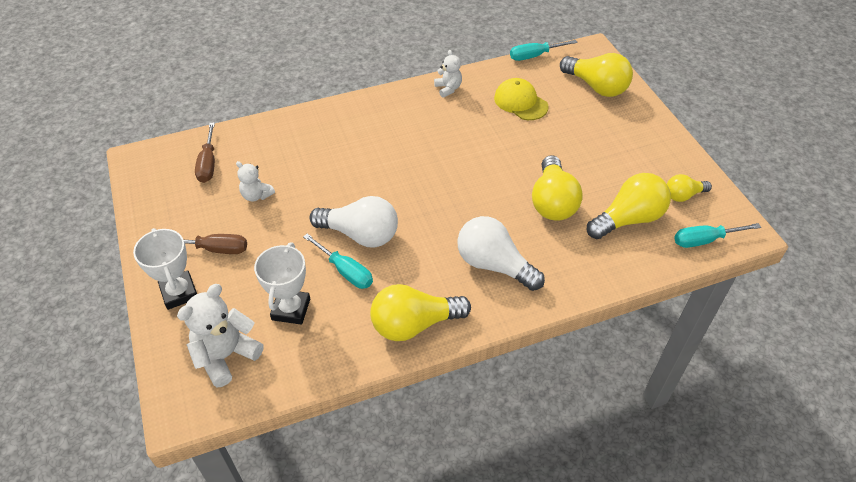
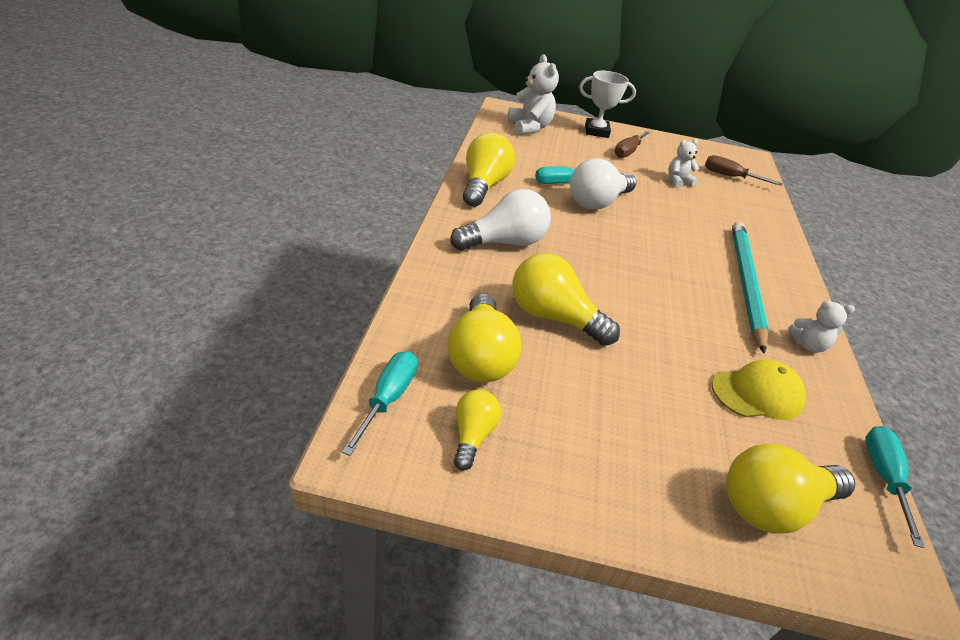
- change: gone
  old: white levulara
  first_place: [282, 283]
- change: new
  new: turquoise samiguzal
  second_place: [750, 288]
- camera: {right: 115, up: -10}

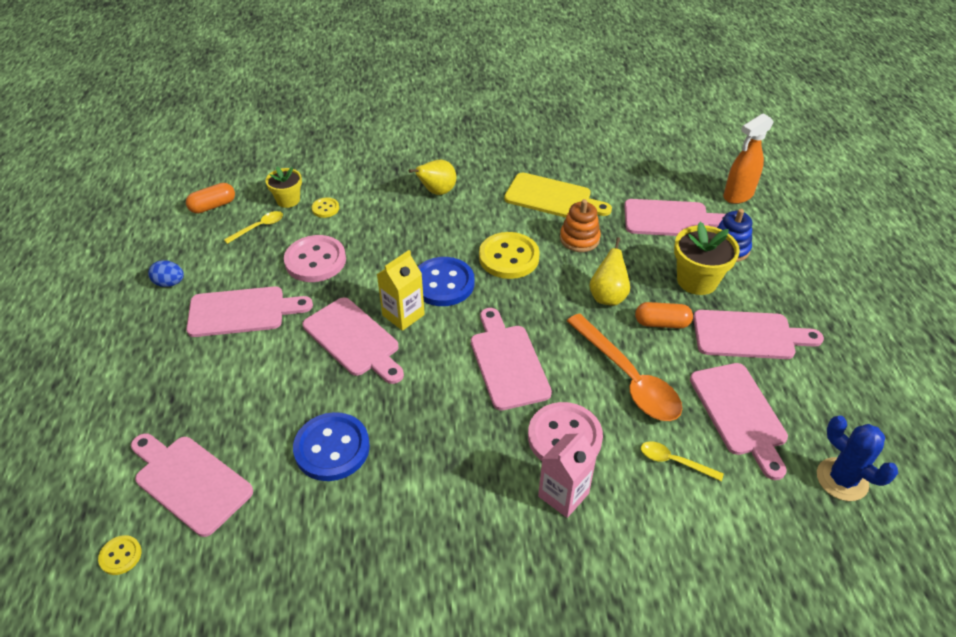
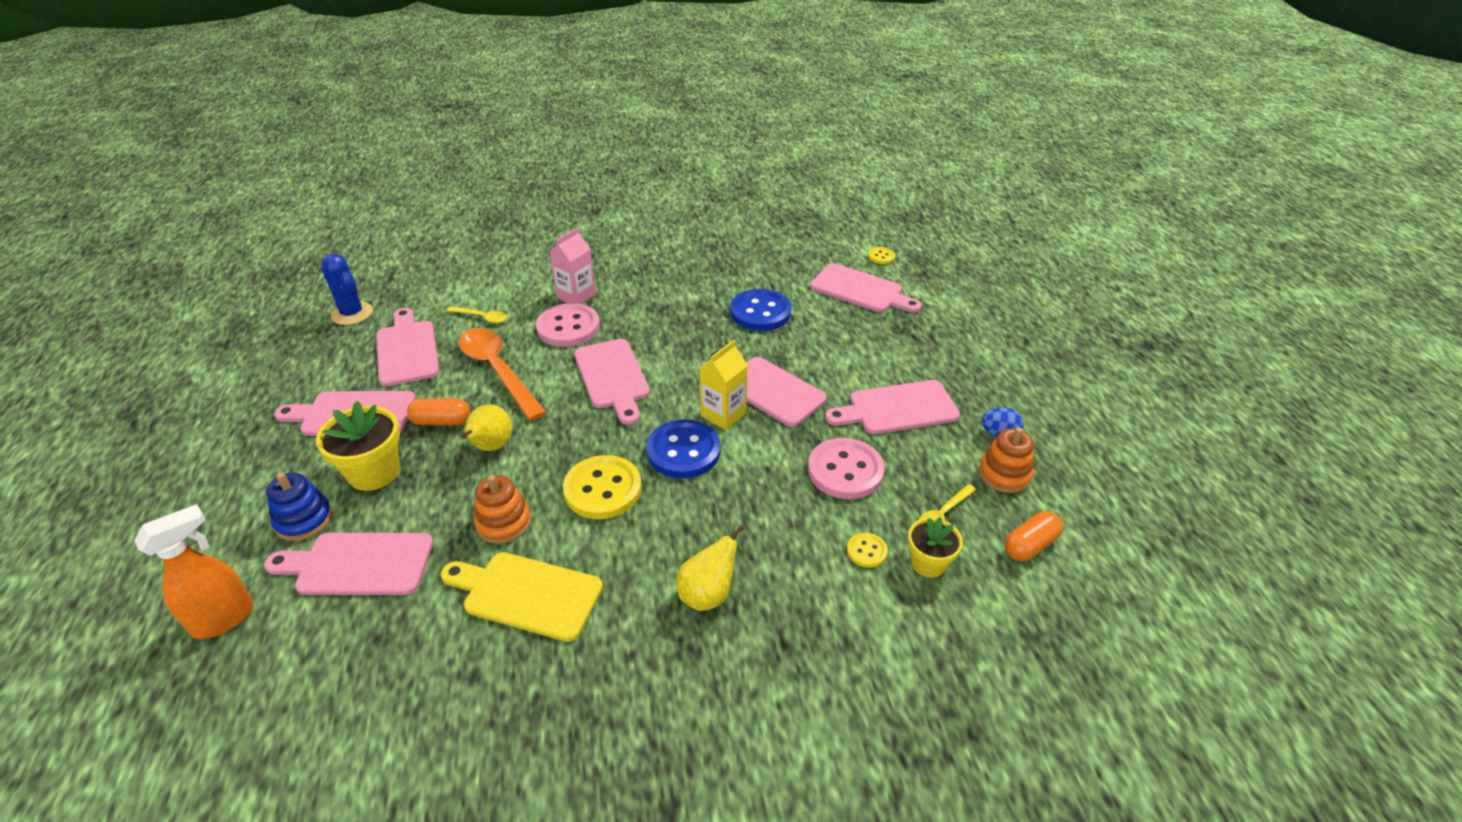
- change: new
  new: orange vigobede
  second_place: [1006, 460]
- camera: {right: 175, up: -5}

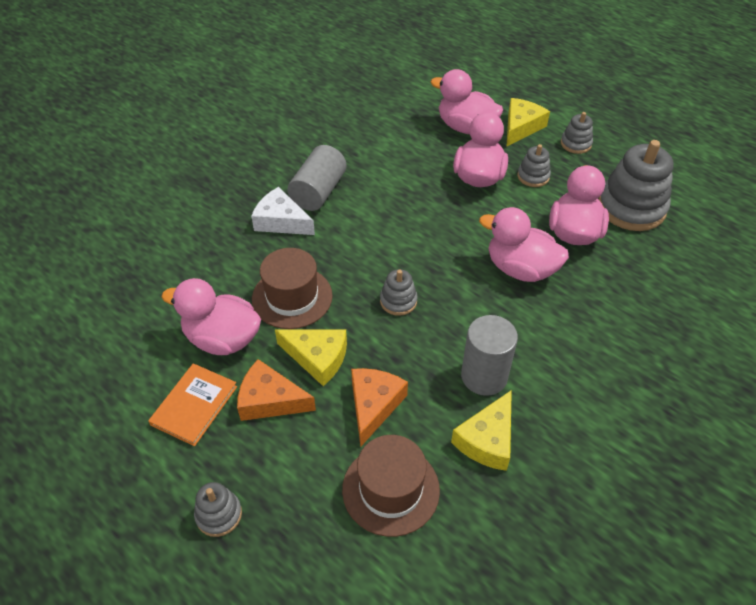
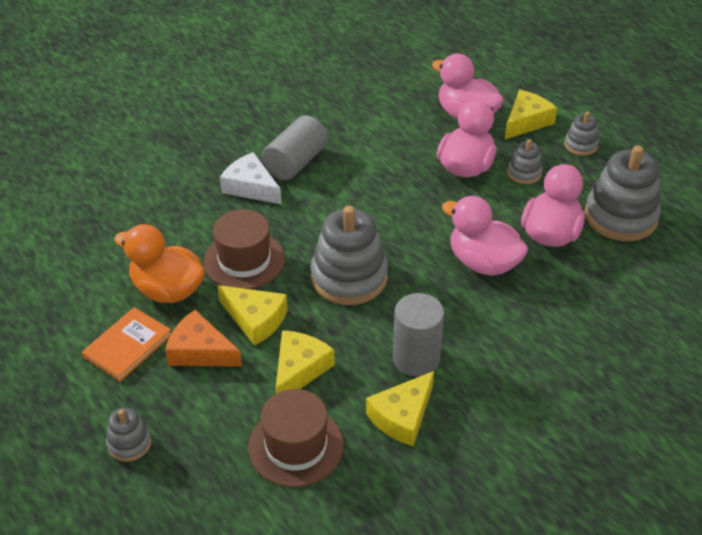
- change: repainted
  old: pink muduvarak
  new: orange muduvarak
  first_place: [211, 316]
  second_place: [159, 263]
- change: repainted
  old: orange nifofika
  new: yellow nifofika
  first_place: [379, 407]
  second_place: [305, 362]
- change: scaled
  old: grey vigobede
  first_place: [399, 292]
  second_place: [349, 255]
  factor: 2.01
- camera: {right: 10, up: -5}

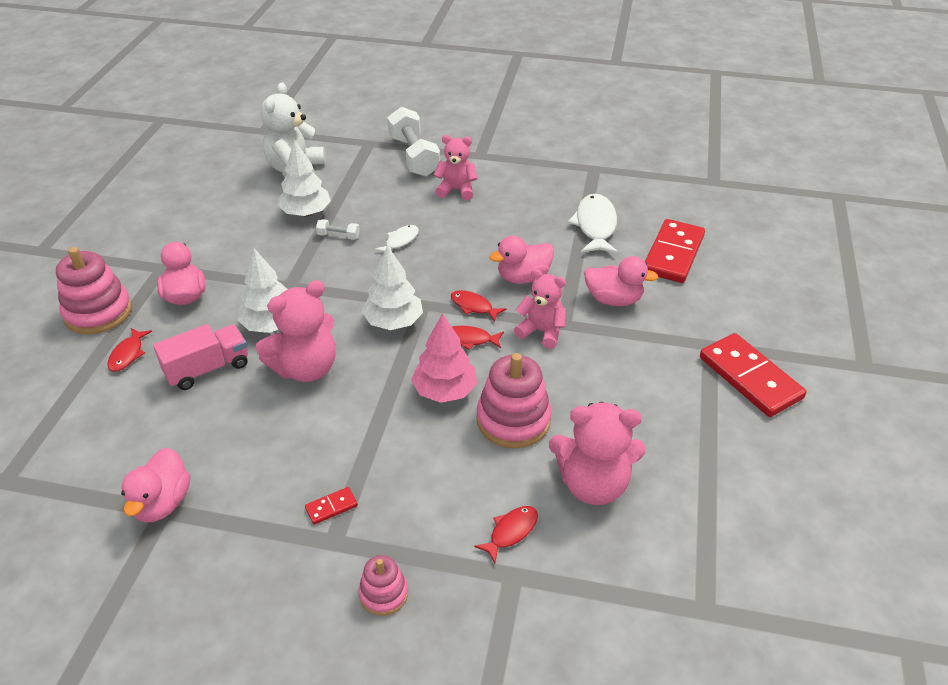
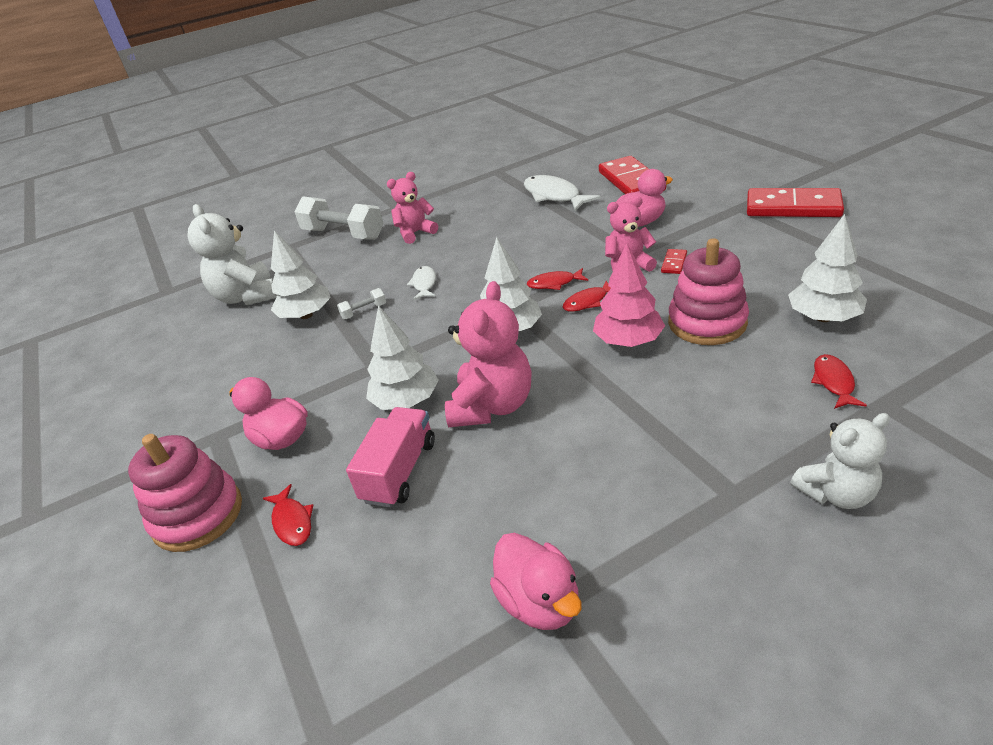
- change: shifted
  old: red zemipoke
  first_place: [331, 506]
  second_place: [674, 261]
- change: swapped
  old: pink vigobede
  new: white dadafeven
  first_place: [383, 585]
  second_place: [840, 461]
- change: gone
  old: pink muduvarak
  first_place: [521, 260]
- change: swapped
  old: pink dadafeven
  new: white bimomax
  first_place: [597, 453]
  second_place: [827, 268]
- camera: {right: -35, up: -5}

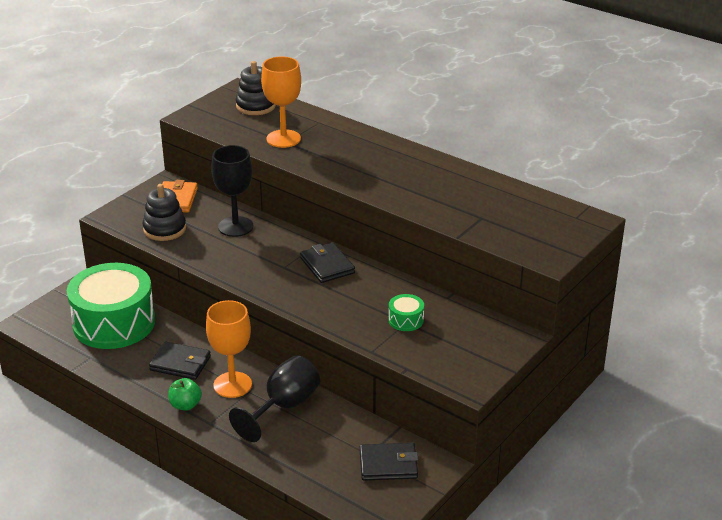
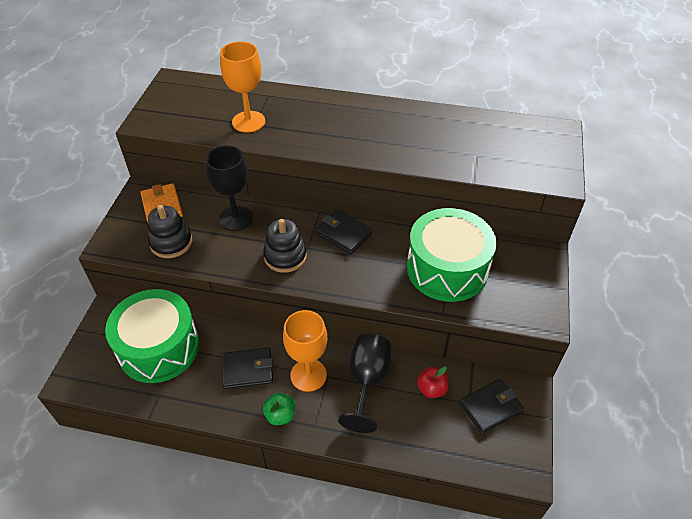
- change: shifted
  old: black vigobede
  first_place: [256, 88]
  second_place: [285, 246]
- change: scaled
  old: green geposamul
  first_place: [406, 312]
  second_place: [452, 255]
  factor: 2.5
- change: new
  new: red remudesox
  second_place: [433, 382]
- camera: {right: -25, up: 15}

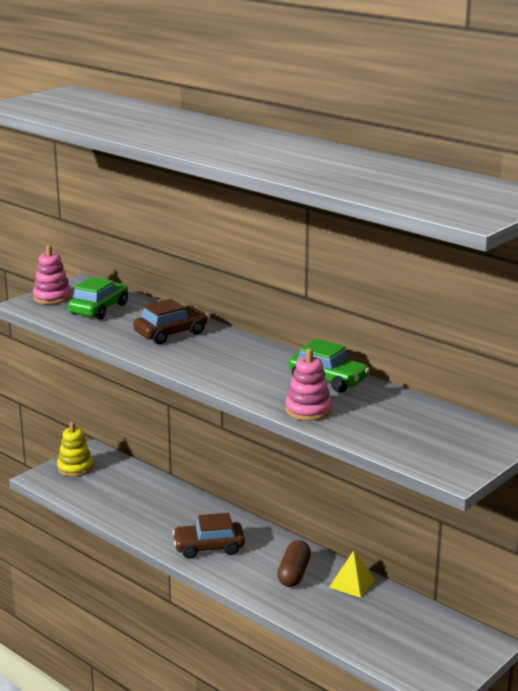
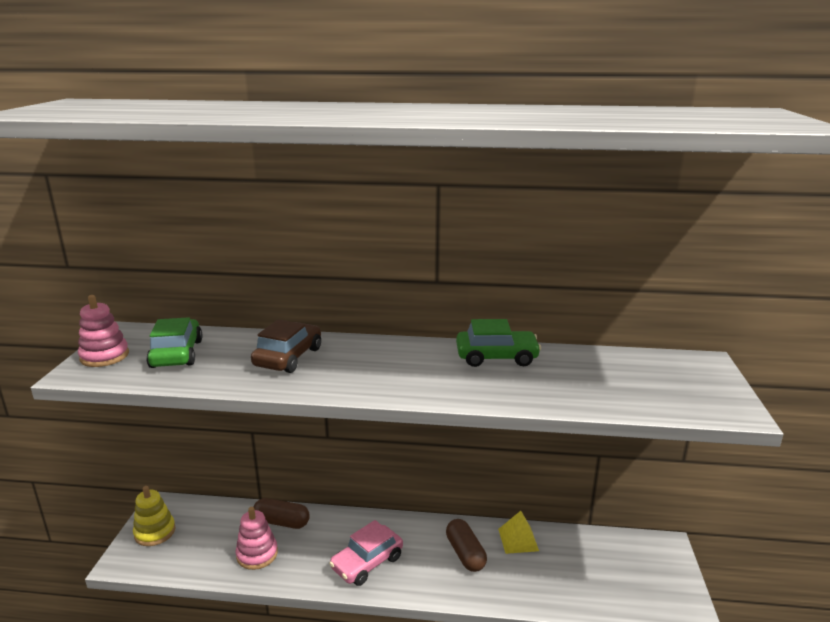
- change: repainted
  old: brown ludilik
  new: pink ludilik
  first_place: [208, 536]
  second_place: [366, 553]
- change: shifted
  old: pink vigobede
  first_place: [308, 384]
  second_place: [257, 538]
- change: new
  new: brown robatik
  second_place: [282, 513]
- camera: {right: -35, up: 0}

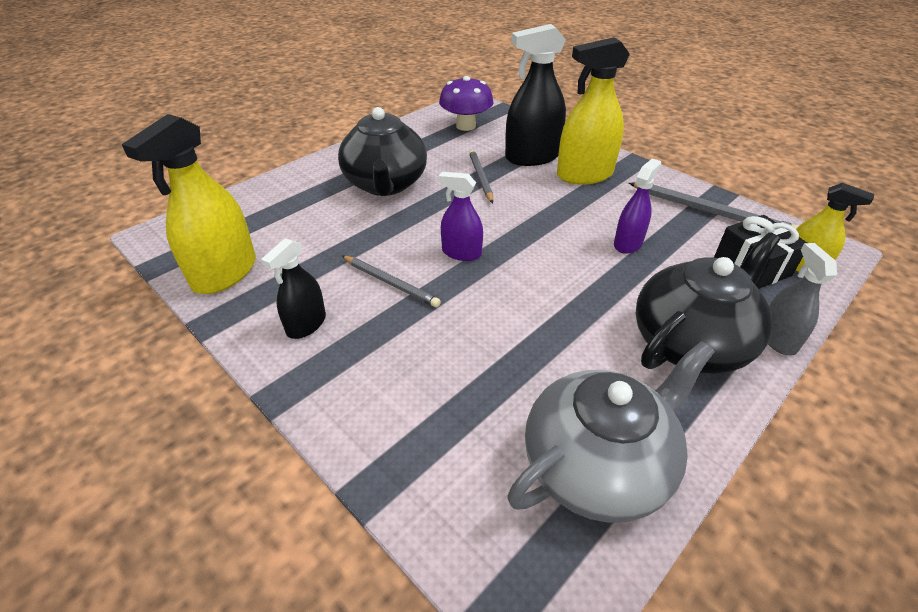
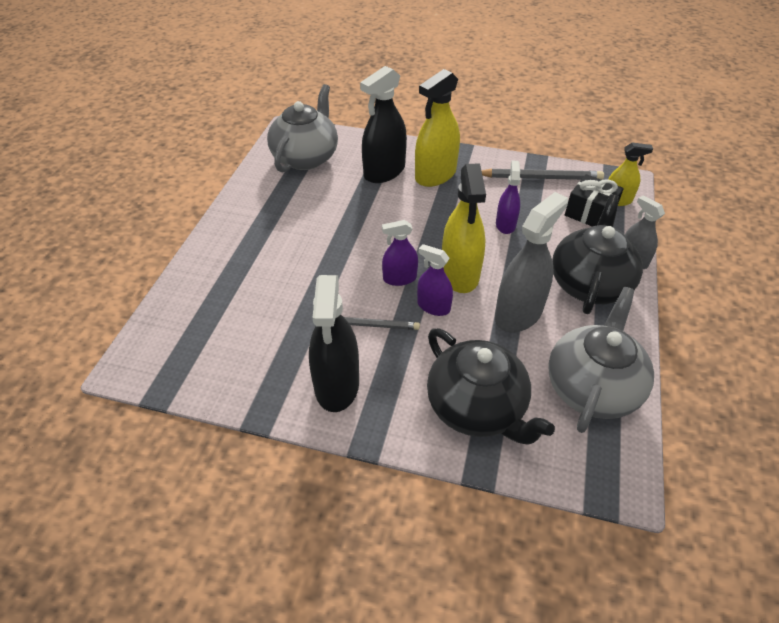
- change: shifted
  old: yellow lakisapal
  first_place: [189, 204]
  second_place: [464, 228]
- change: scaled
  old: black lakisapal
  first_place: [293, 288]
  second_place: [334, 343]
  factor: 1.74
- change: shifted
  old: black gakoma
  first_place: [382, 151]
  second_place: [491, 386]
- change: swapped
  old: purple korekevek
  new: grey gakoma
  first_place: [466, 103]
  second_place: [302, 128]
- change: gone
  old: grey samiguzal
  first_place: [481, 176]
- change: new
  new: purple lakisapal
  second_place: [435, 280]
- change: new
  new: grey lakisapal
  second_place: [531, 262]
- camera: {right: -30, up: 5}

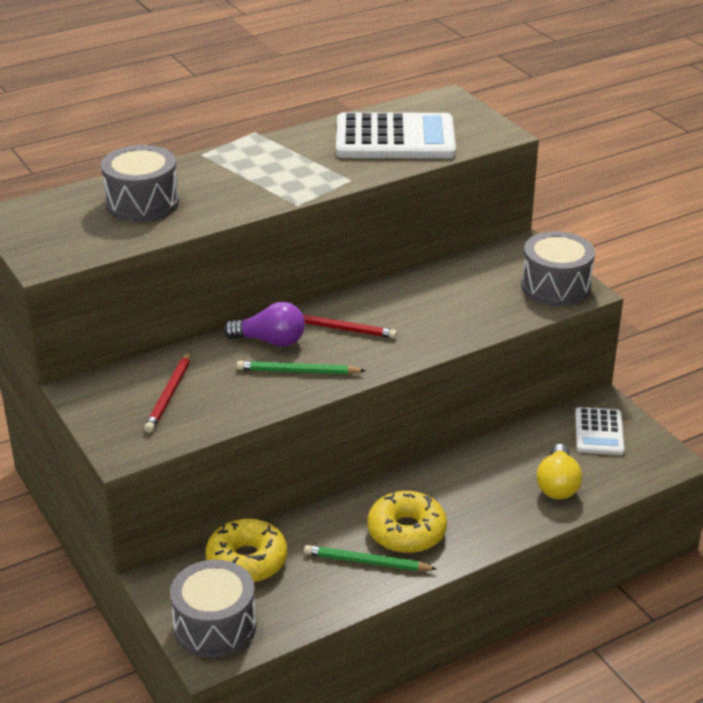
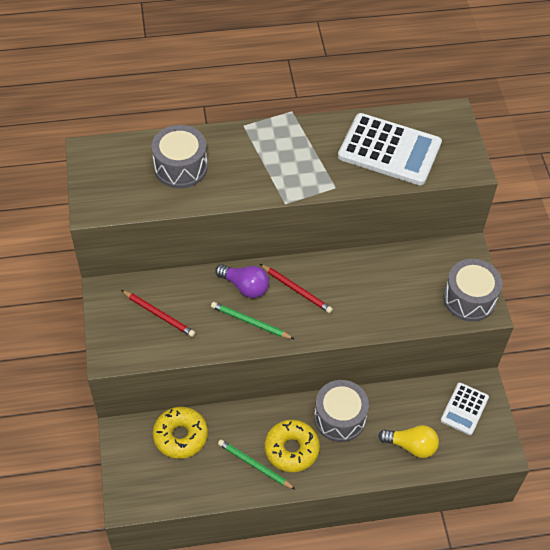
- change: rotated
  old: red samiguzal
  first_place: [167, 392]
  second_place: [158, 313]
  degrees: -90
- change: shifted
  old: grey geposamul
  first_place: [213, 609]
  second_place: [341, 411]
- change: rotated
  old: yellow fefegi
  first_place: [559, 471]
  second_place: [408, 441]
  degrees: -105
- camera: {right: 20, up: 20}

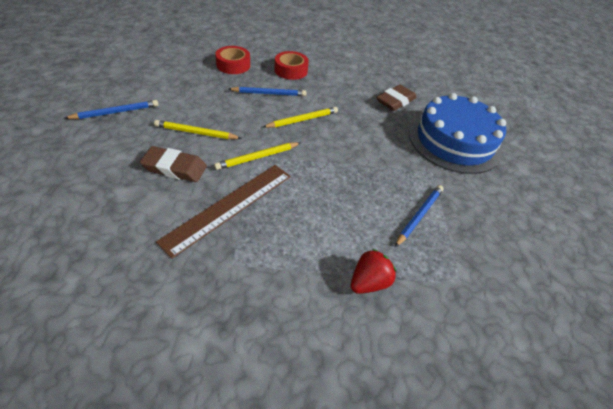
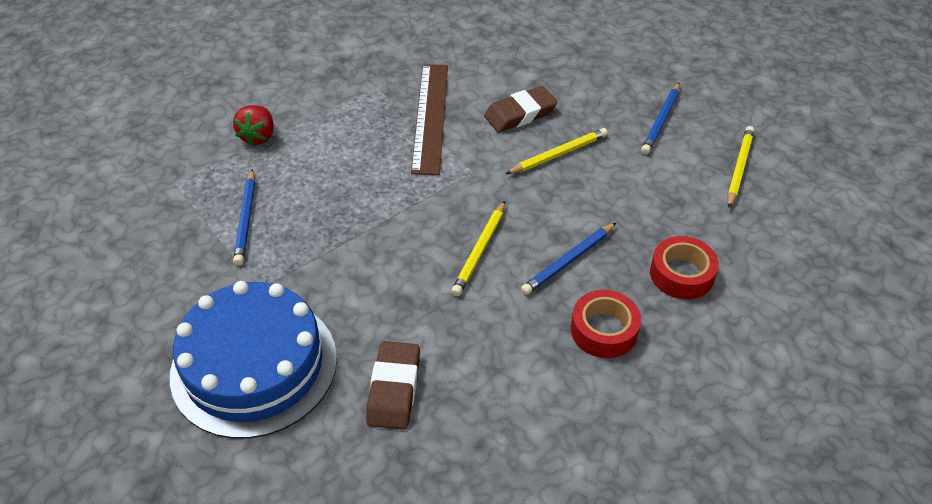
- change: shifted
  old: yellow samiguzal
  first_place: [257, 156]
  second_place: [741, 167]
- camera: {right: 145, up: 0}

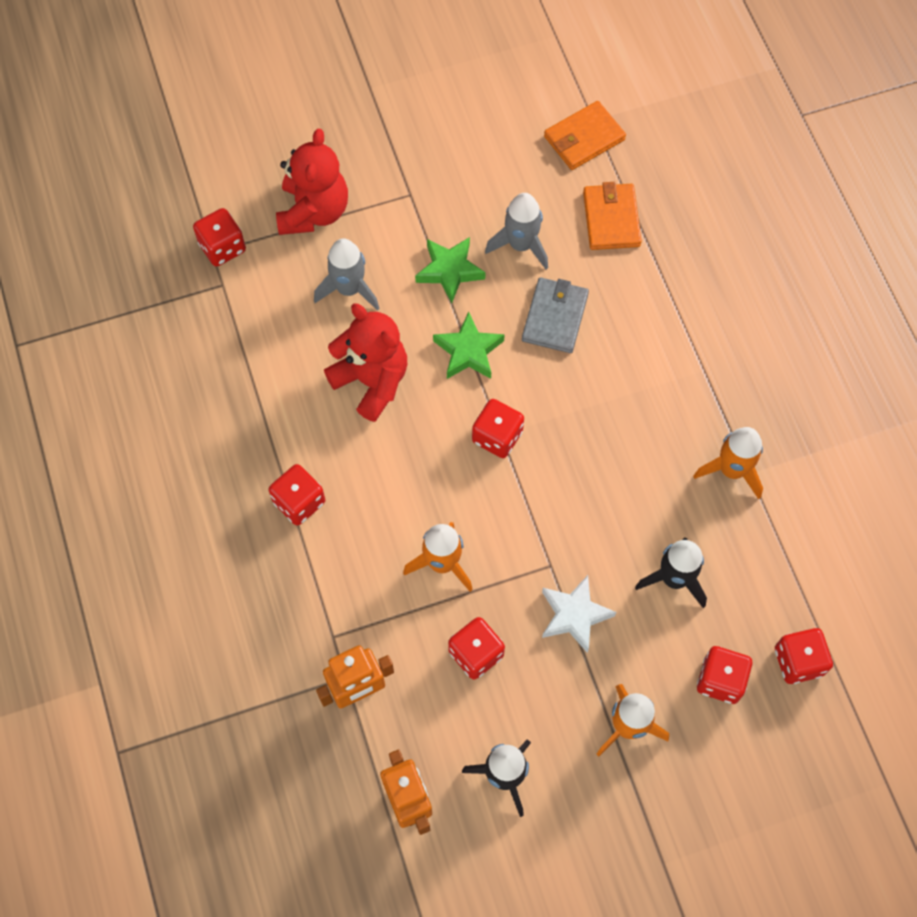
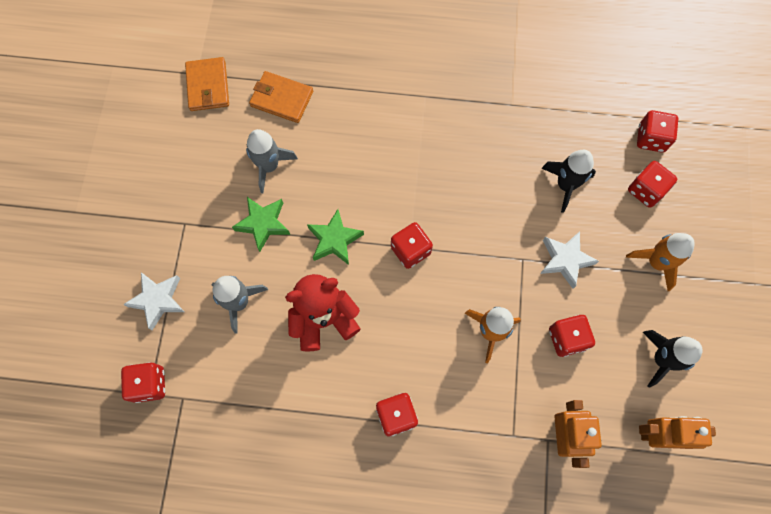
- change: swapped
  old: red dadafeven
  new: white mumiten
  first_place: [312, 182]
  second_place: [153, 301]
- change: gone
  old: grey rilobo
  first_place: [555, 315]
- change: gone
  old: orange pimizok
  first_place: [728, 463]
- camera: {right: -65, up: 5}

